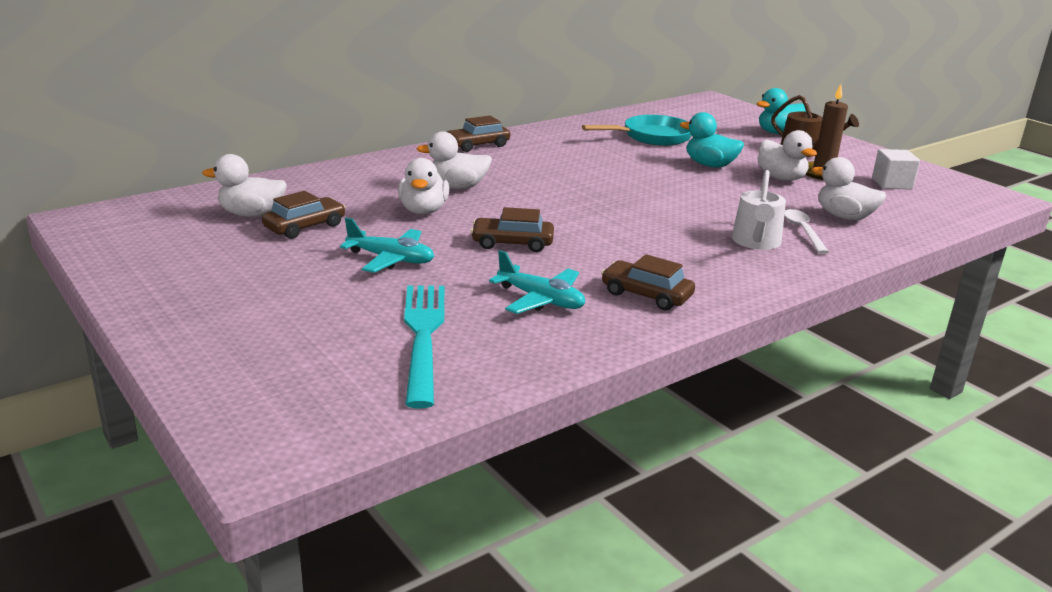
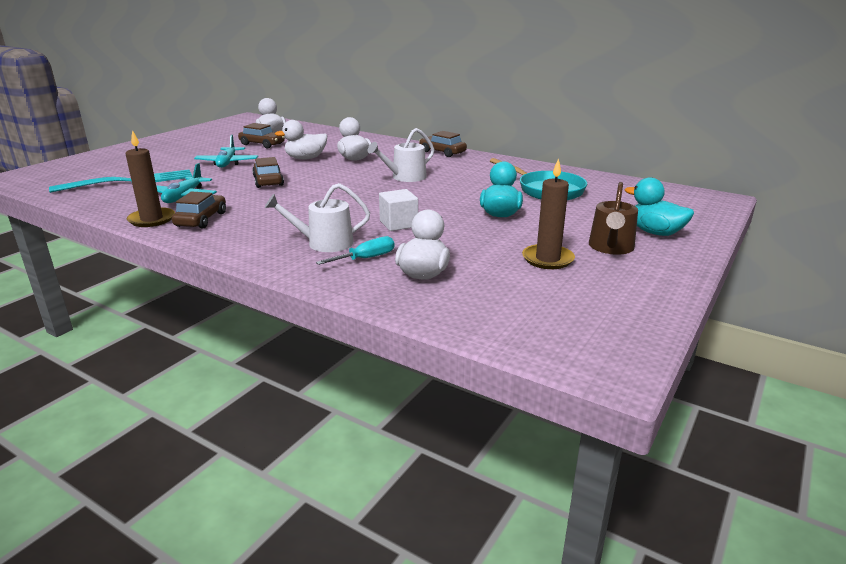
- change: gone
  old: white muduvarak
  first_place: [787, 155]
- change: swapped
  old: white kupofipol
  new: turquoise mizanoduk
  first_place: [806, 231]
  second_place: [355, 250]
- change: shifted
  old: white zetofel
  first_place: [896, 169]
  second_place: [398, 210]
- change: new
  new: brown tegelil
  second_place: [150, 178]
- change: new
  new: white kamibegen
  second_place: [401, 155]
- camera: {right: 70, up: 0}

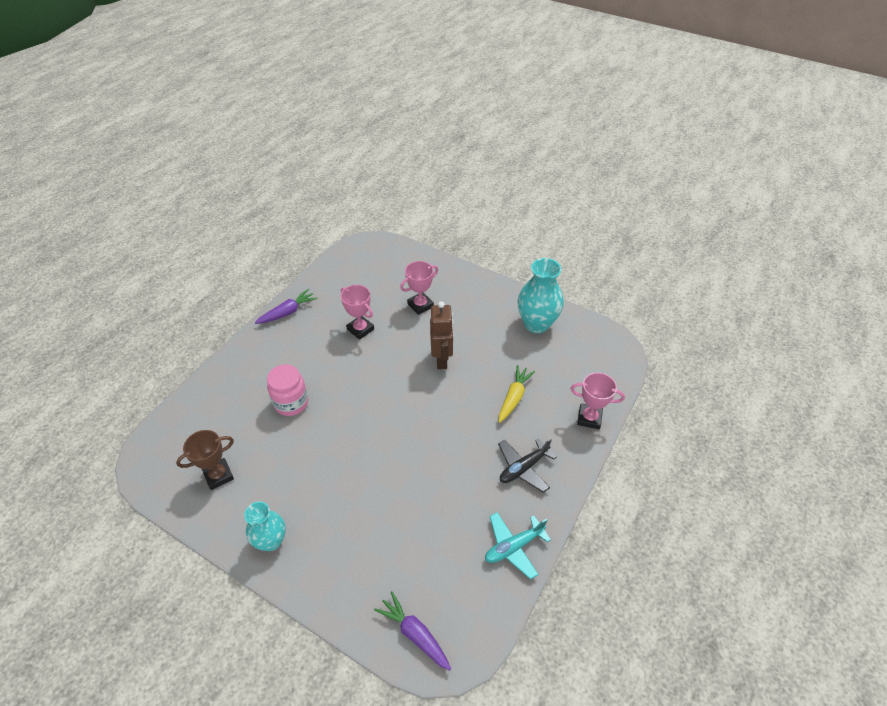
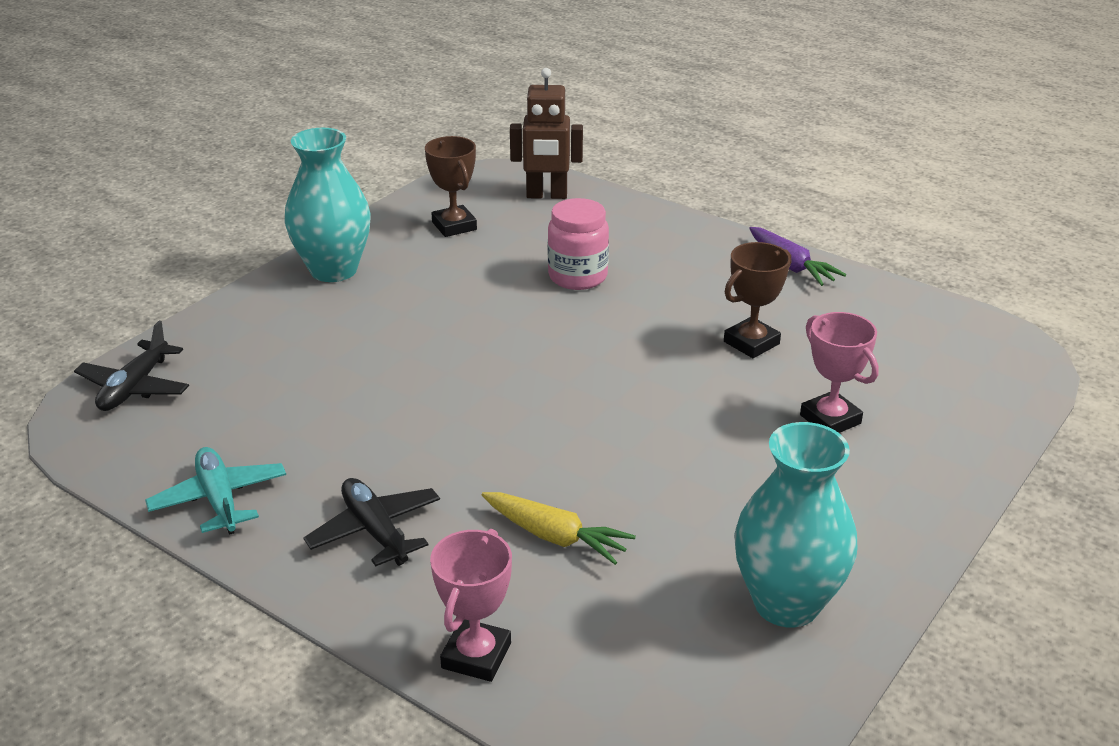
- change: scaled
  old: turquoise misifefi
  first_place: [265, 526]
  second_place: [327, 205]
  factor: 1.54
- change: repainted
  old: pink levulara
  new: brown levulara
  first_place: [357, 312]
  second_place: [757, 300]
- change: swapped
  old: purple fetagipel
  new: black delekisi
  first_place: [412, 631]
  second_place: [131, 366]
- change: shifted
  old: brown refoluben
  first_place: [442, 335]
  second_place: [546, 133]
- camera: {right: 95, up: -15}

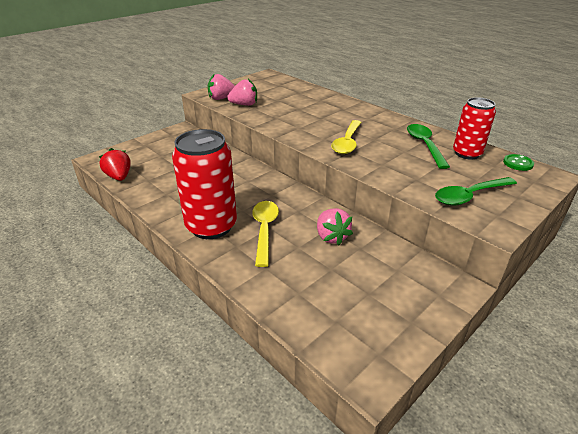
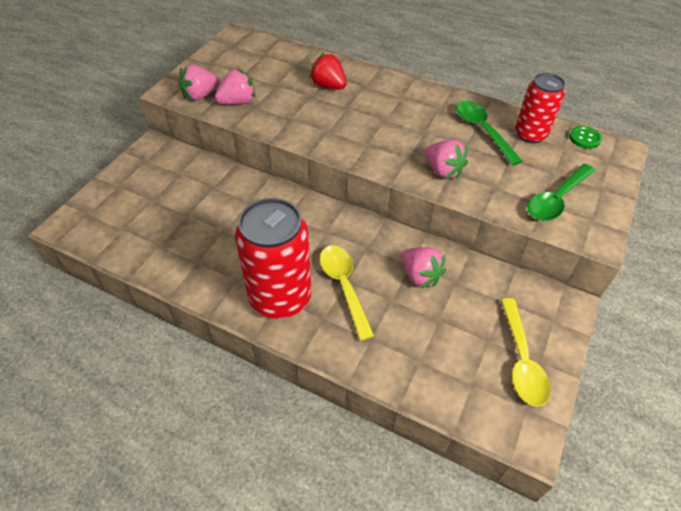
- change: shifted
  old: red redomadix
  first_place: [115, 164]
  second_place: [328, 71]
- change: shifted
  old: yellow kupofipol
  first_place: [346, 137]
  second_place: [526, 352]
- change: new
  new: pink redomadix
  second_place: [446, 159]
- camera: {right: -20, up: 15}

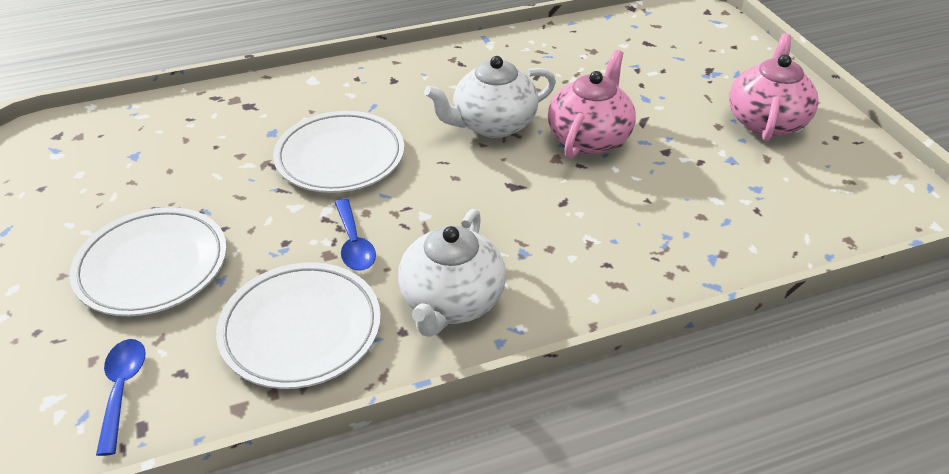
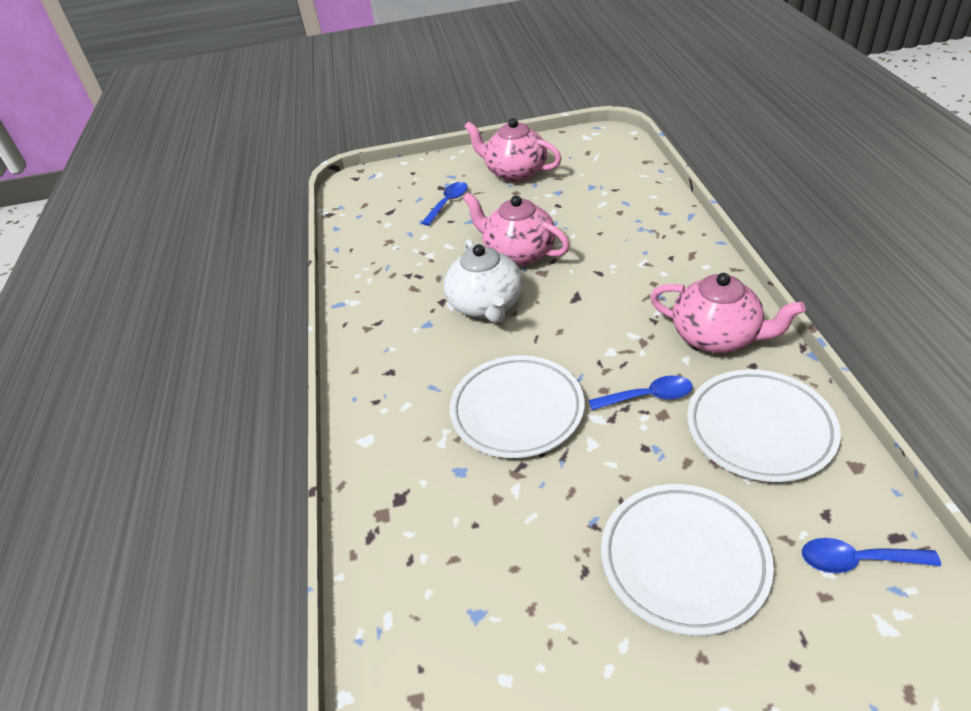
- change: repainted
  old: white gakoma
  new: pink gakoma
  first_place: [452, 273]
  second_place: [728, 313]
- change: new
  new: blue kupofipol
  second_place: [444, 204]
- camera: {right: -75, up: 0}

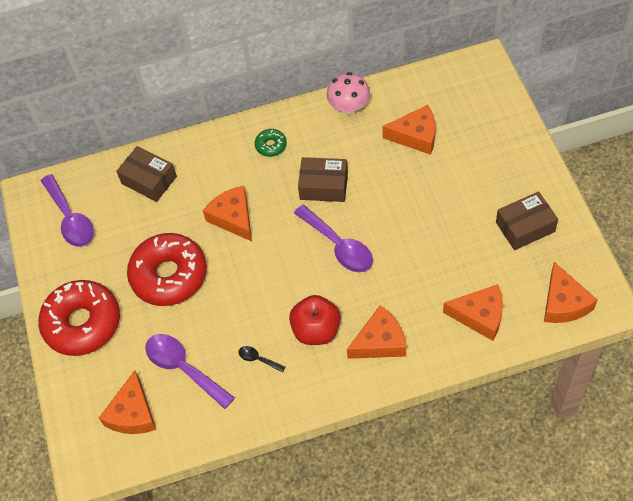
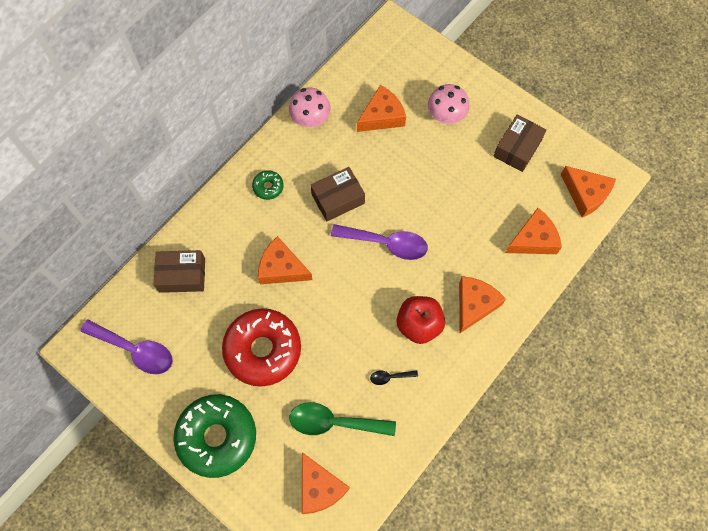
- change: repainted
  old: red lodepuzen
  new: green lodepuzen
  first_place: [79, 318]
  second_place: [214, 436]
- change: repainted
  old: purple kupofipol
  new: green kupofipol
  first_place: [190, 371]
  second_place: [342, 419]
- change: new
  new: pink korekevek
  second_place: [449, 104]
- camera: {right: -40, up: 10}

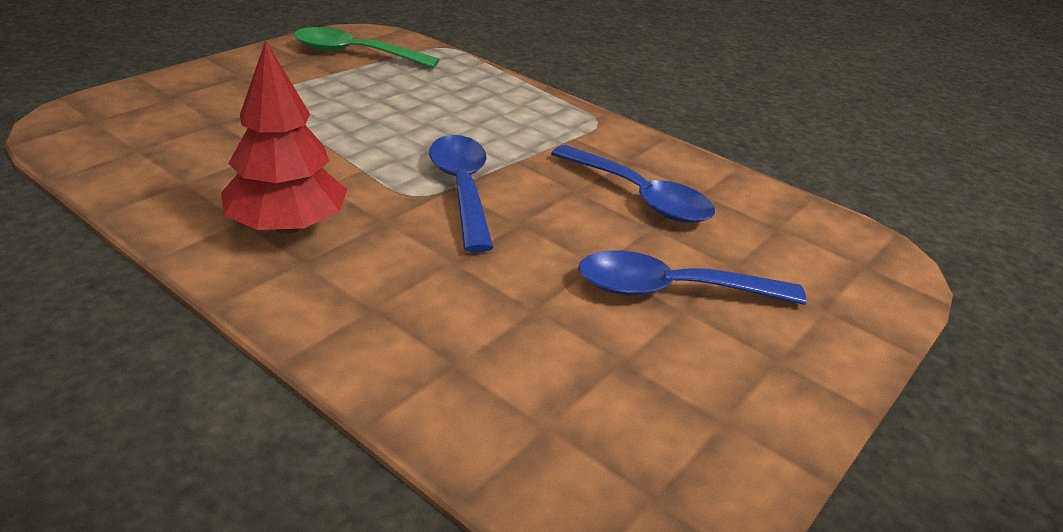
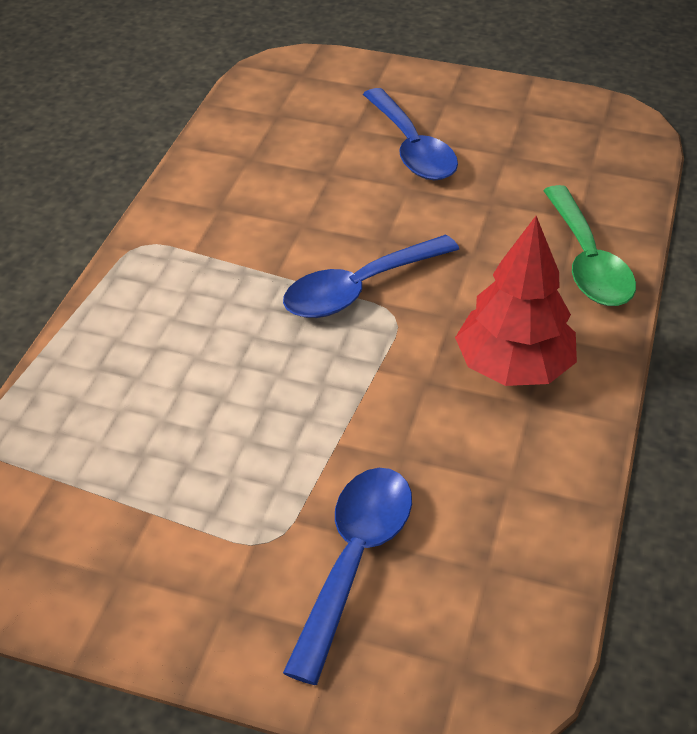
- change: shifted
  old: green kupofipol
  first_place: [366, 47]
  second_place: [589, 245]
- change: shifted
  old: blue kupofipol
  first_place: [633, 184]
  second_place: [347, 576]
- camera: {right: -110, up: 10}

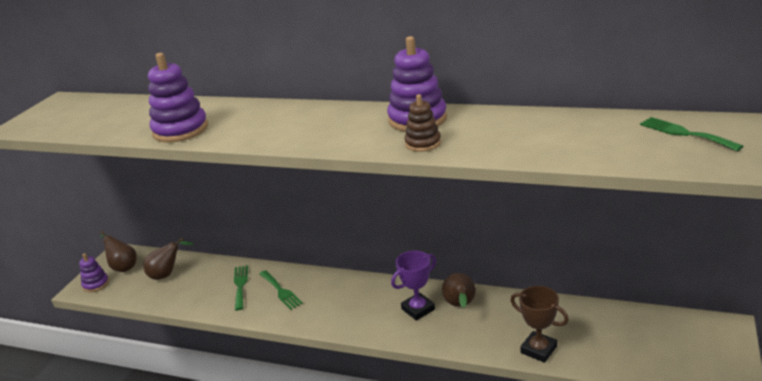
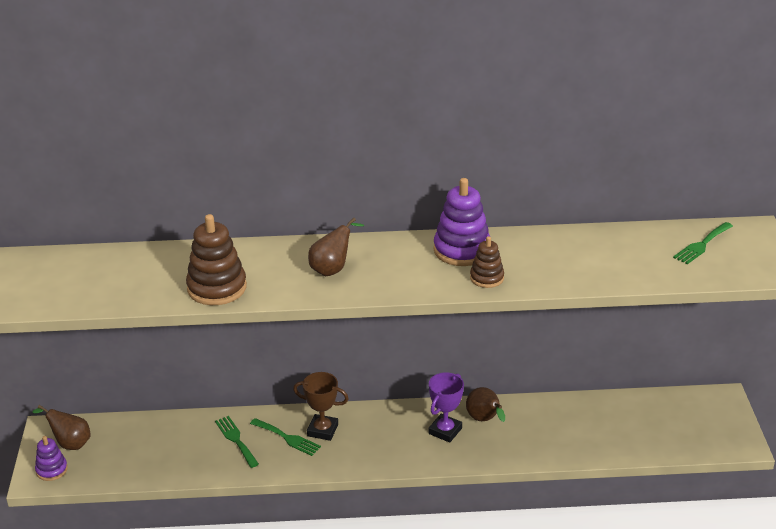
- change: shifted
  old: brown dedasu
  first_place: [168, 259]
  second_place: [336, 246]
- change: repainted
  old: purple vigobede
  new: brown vigobede
  first_place: [178, 97]
  second_place: [216, 259]
- change: shifted
  old: brown levulara
  first_place: [539, 324]
  second_place: [321, 406]
- change: rotated
  old: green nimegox
  first_place: [692, 134]
  second_place: [703, 243]
  degrees: -75
- camera: {right: -25, up: 5}

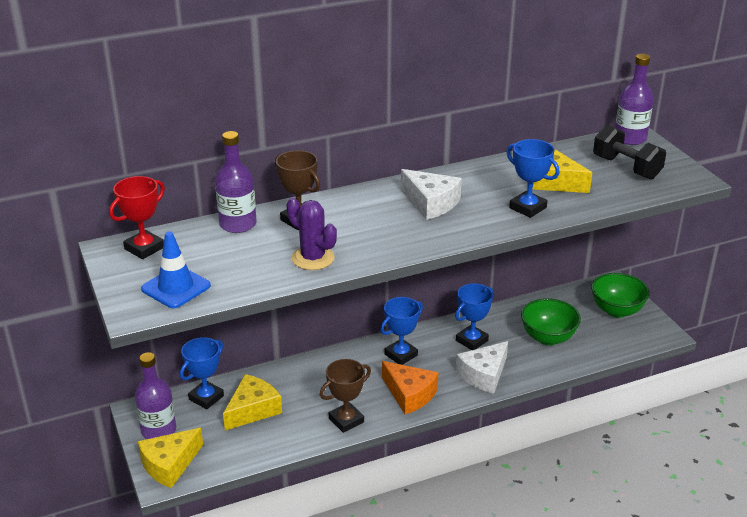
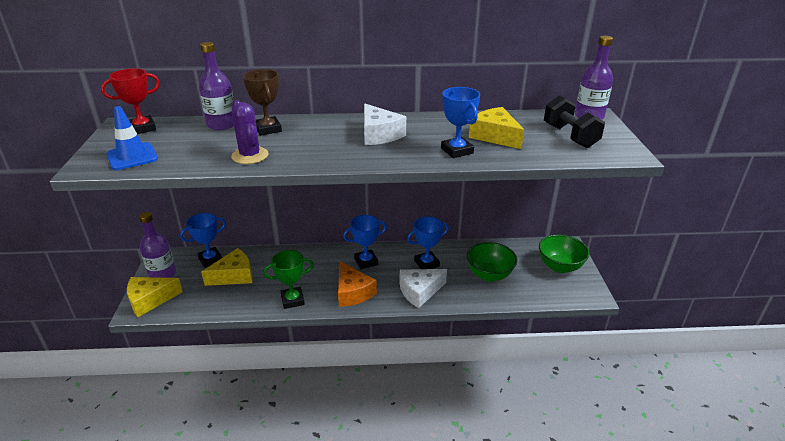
- change: repainted
  old: brown levulara
  new: green levulara
  first_place: [345, 396]
  second_place: [288, 279]
- camera: {right: 20, up: 0}

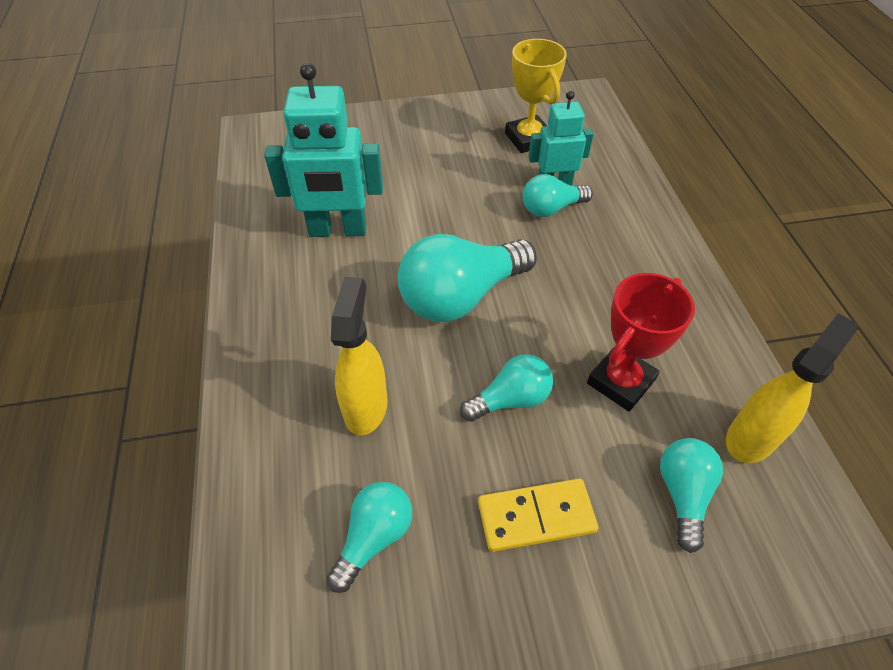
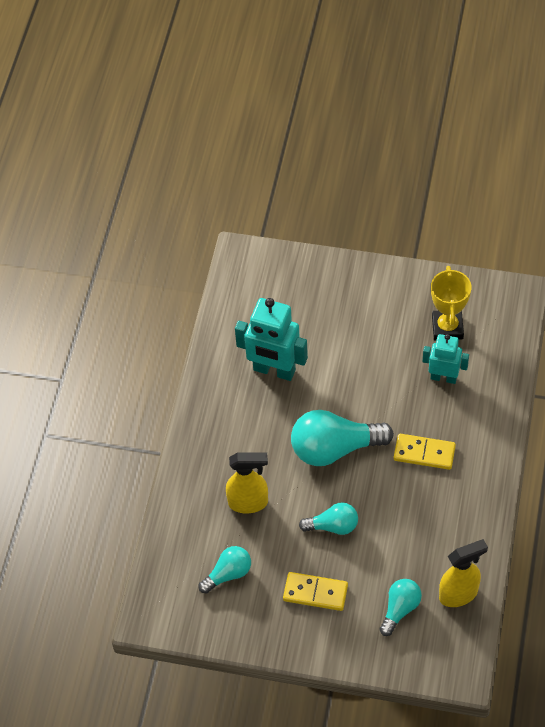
- change: rotated
  old: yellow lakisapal
  first_place: [359, 356]
  second_place: [247, 482]
  degrees: 60
- change: gone
  old: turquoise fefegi
  first_place: [558, 195]
- change: gone
  old: red levulara
  first_place: [641, 342]
- change: new
  new: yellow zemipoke
  second_place: [425, 452]
- camera: {right: 25, up: 5}

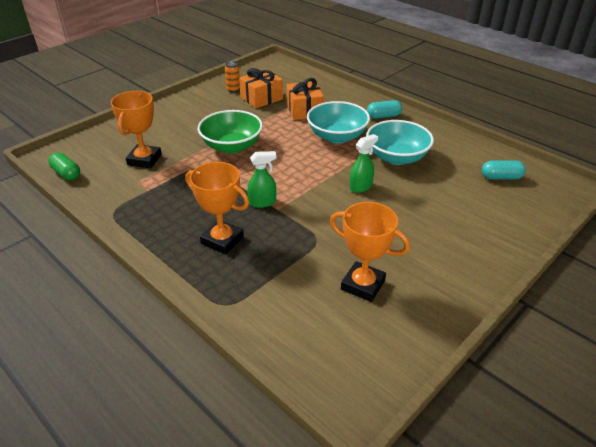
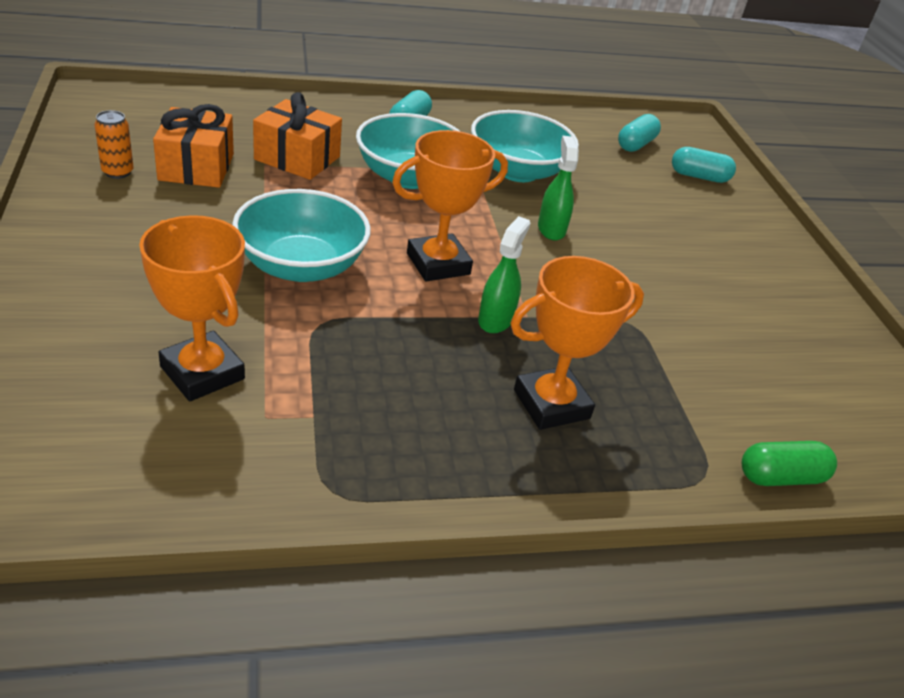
- change: shifted
  old: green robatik
  first_place: [64, 166]
  second_place: [789, 463]
- change: repainted
  old: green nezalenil
  new: turquoise nezalenil
  first_place: [230, 132]
  second_place: [301, 235]
- change: shifted
  old: orange levulara
  first_place: [370, 252]
  second_place: [450, 205]
- change: new
  new: turquoise robatik
  second_place: [704, 165]
- camera: {right: -60, up: 0}

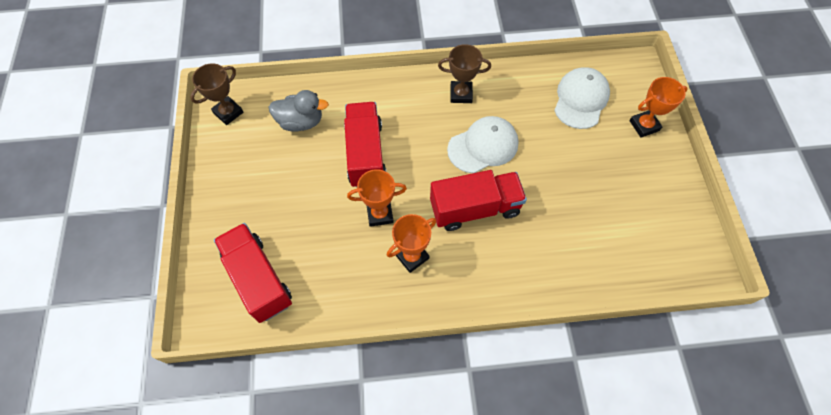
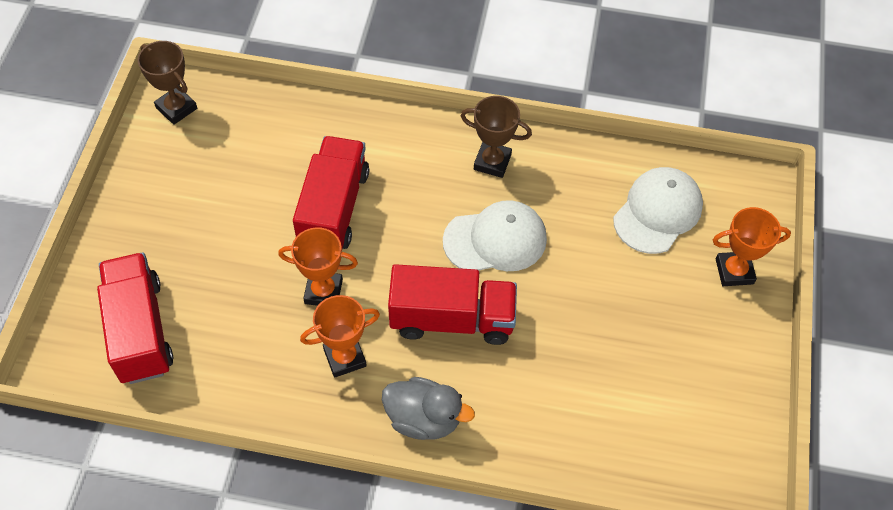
- change: rotated
  old: brown levulara
  first_place: [217, 94]
  second_place: [167, 83]
  degrees: 75
- change: shifted
  old: grey muduvarak
  first_place: [299, 111]
  second_place: [428, 408]
- camera: {right: 15, up: -5}

